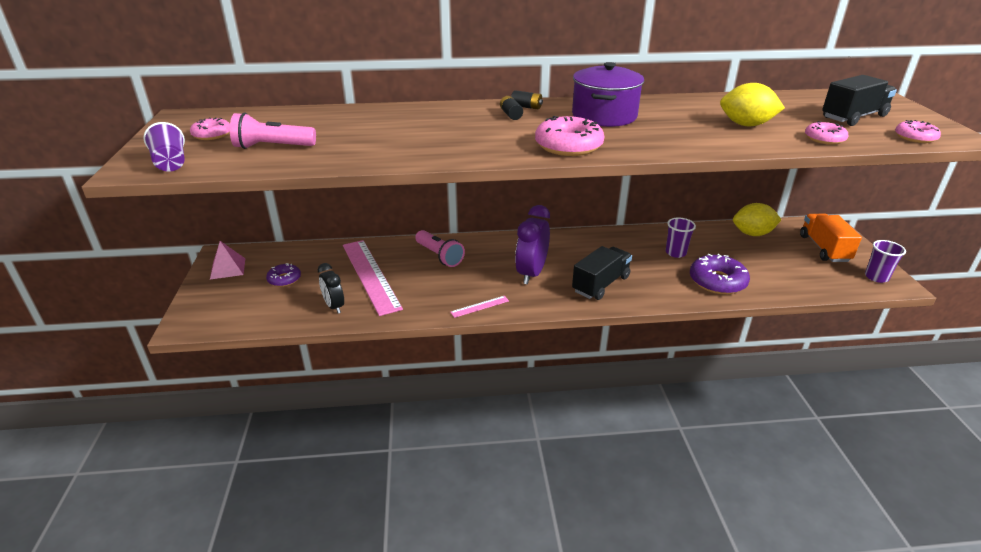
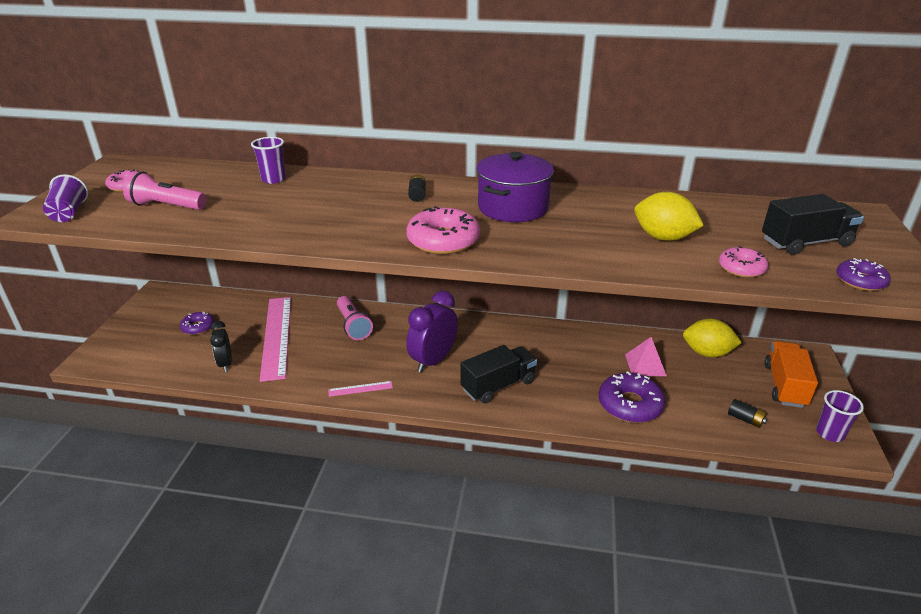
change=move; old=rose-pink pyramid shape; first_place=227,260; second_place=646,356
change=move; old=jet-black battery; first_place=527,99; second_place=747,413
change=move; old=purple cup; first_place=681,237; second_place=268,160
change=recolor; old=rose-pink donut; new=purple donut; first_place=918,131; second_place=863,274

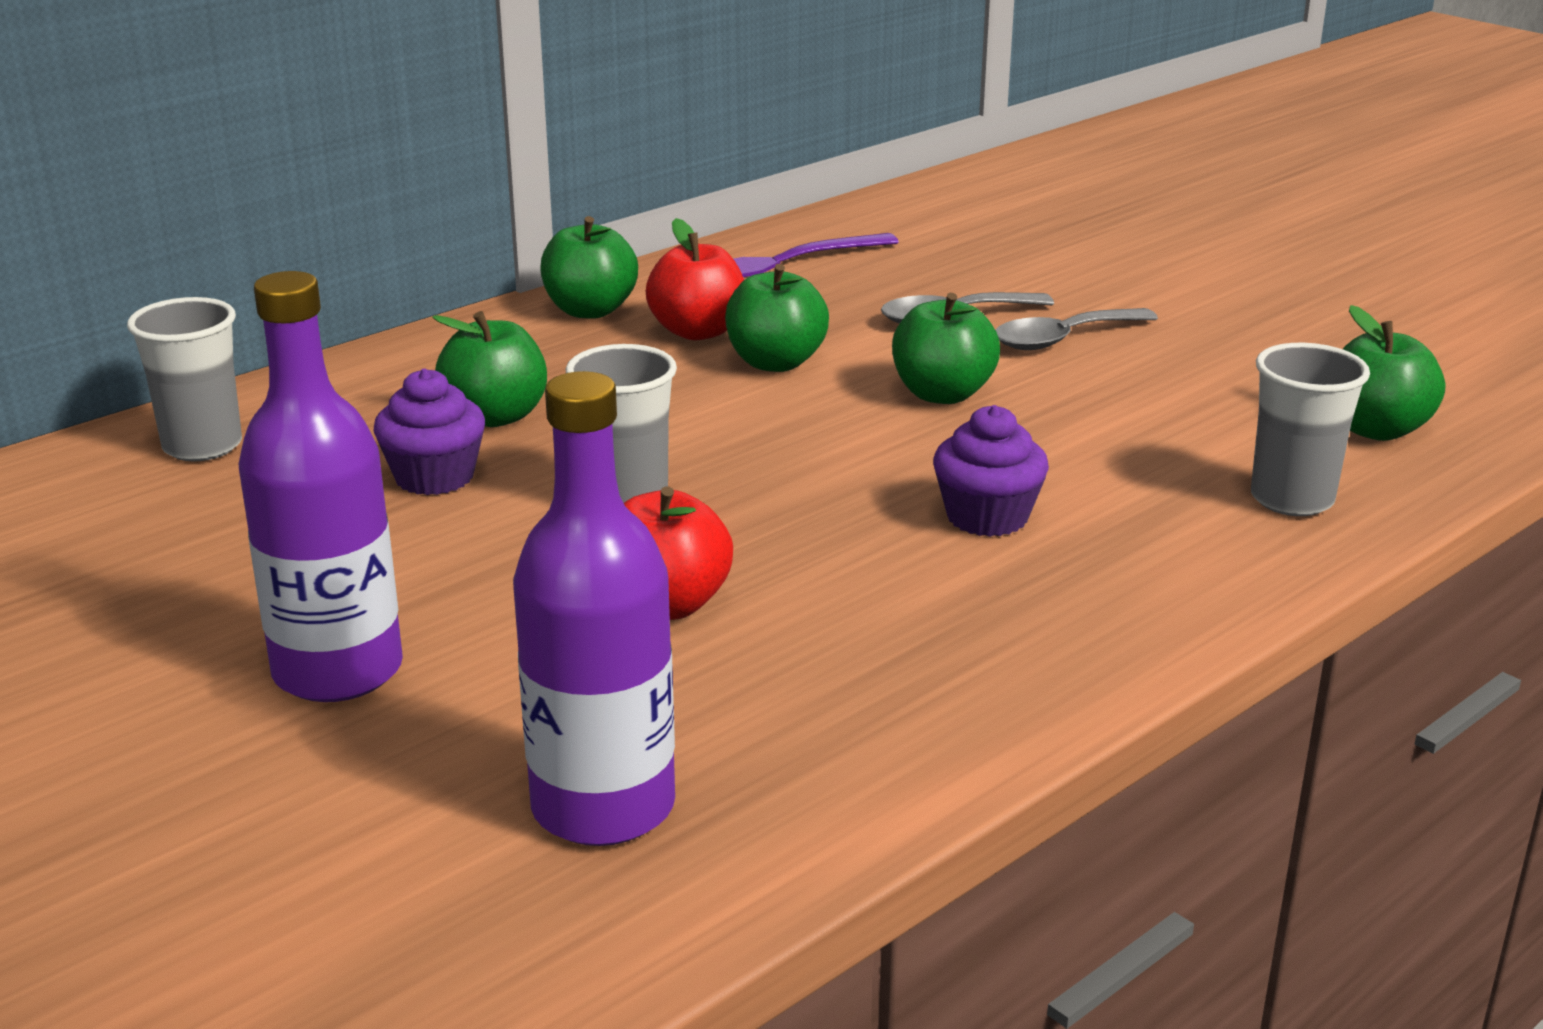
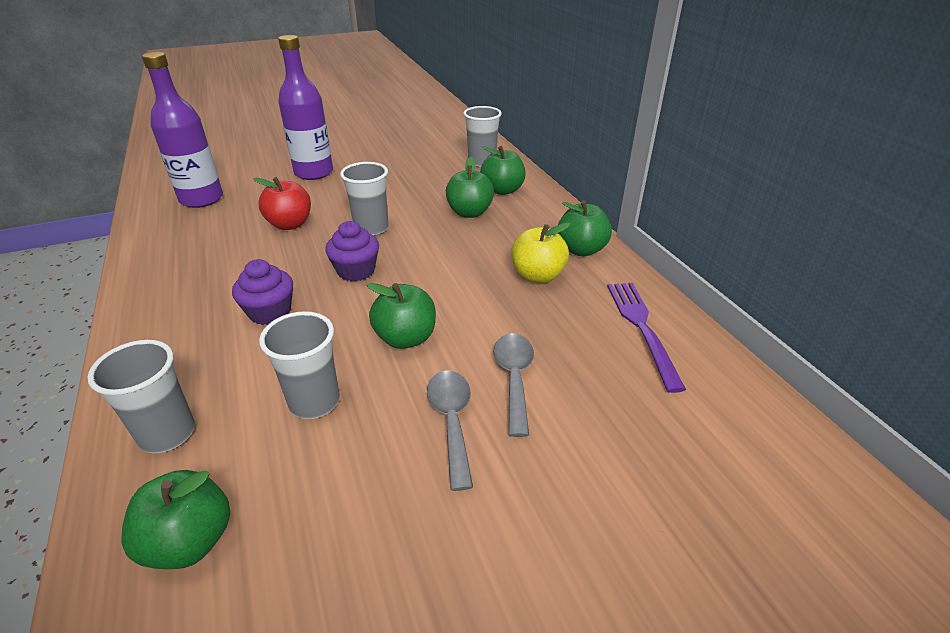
change=move; old=purple muffin; first_place=429,432; second_place=352,251
change=recolor; old=scarlet toy apple; new=bright yellow toy apple; first_place=695,279; second_place=541,252
change=move; old=leaf-green toy apple; first_place=777,318; second_place=503,170
change=insert; new=grey cup; second_place=299,365

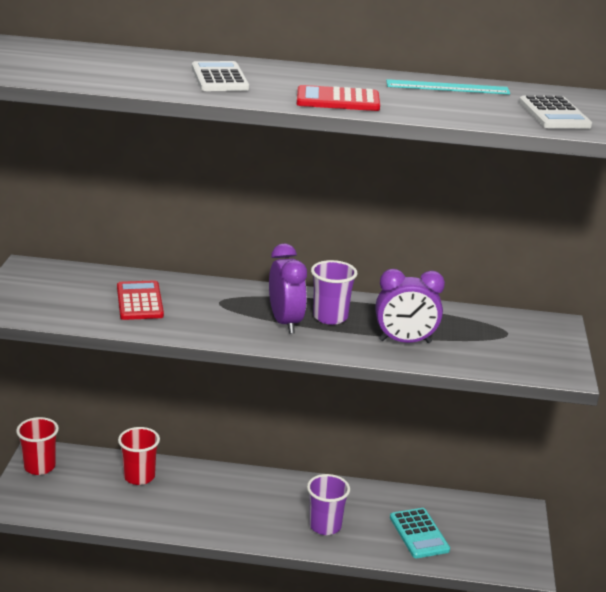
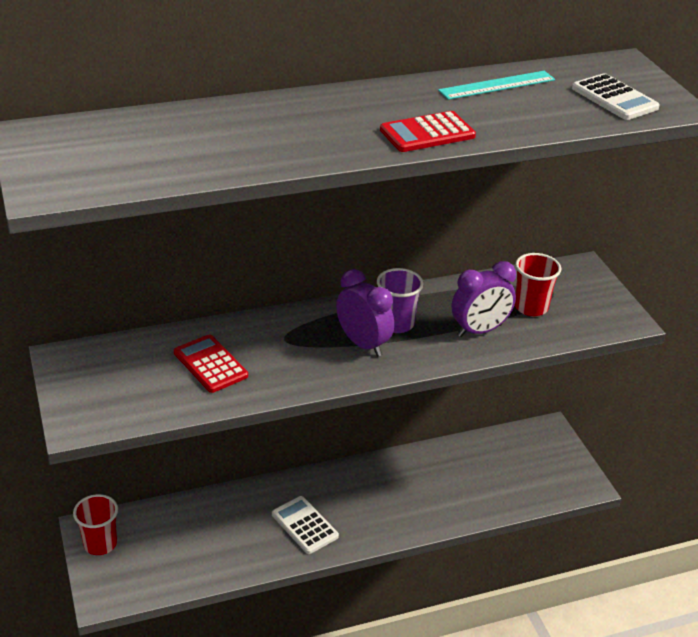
change=move; old=scarlet cup; first_place=139,456; second_place=538,284
change=move; old=white calculator; first_place=220,76; second_place=305,525
change=delete; old=purple cup; first_place=328,504
change=delete; old=teal calculator; first_place=420,533

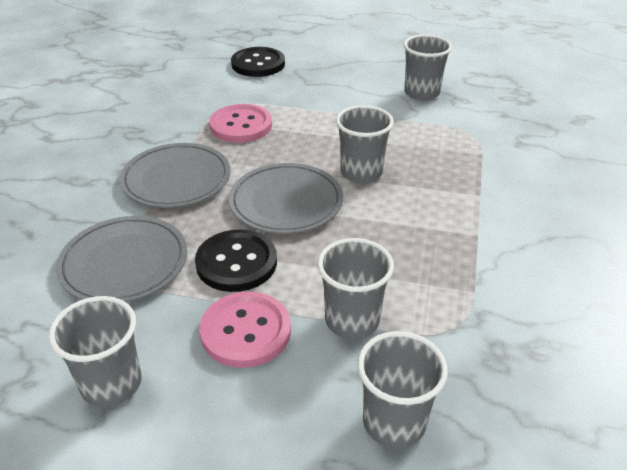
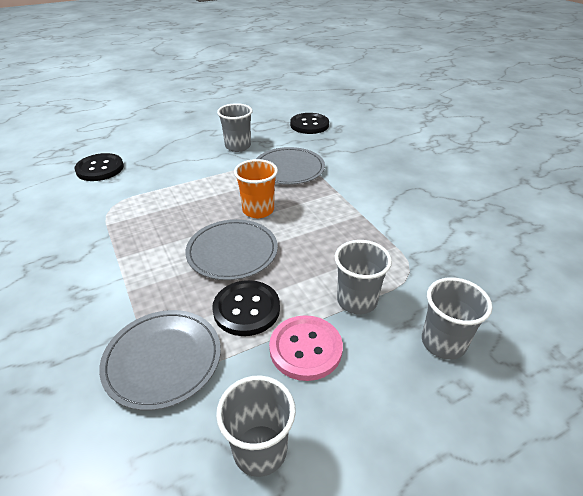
change=move; old=grey flat dish; first_place=175,175; second_place=290,166
change=delete; old=rose-pink sewing button; first_place=240,123
change=recolor; old=grey cup; new=orange-coloured cup; first_place=365,144; second_place=256,188
change=insert; new=jet-black sewing button; second_place=309,123

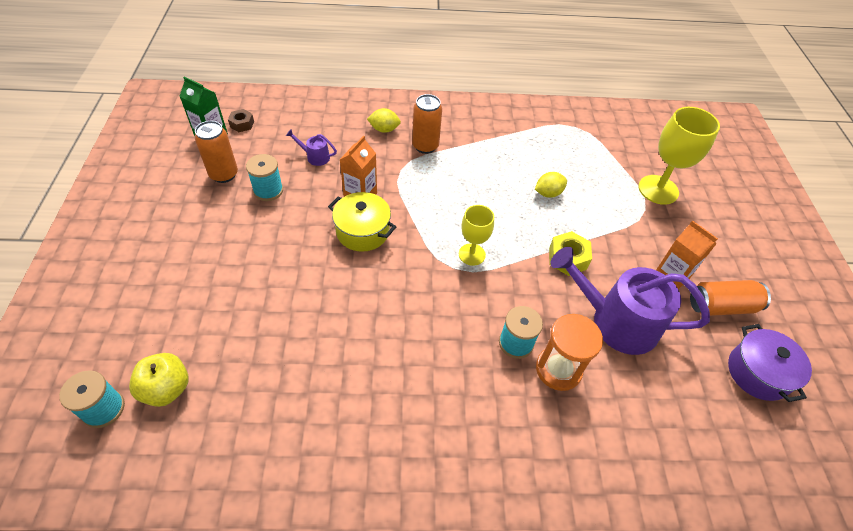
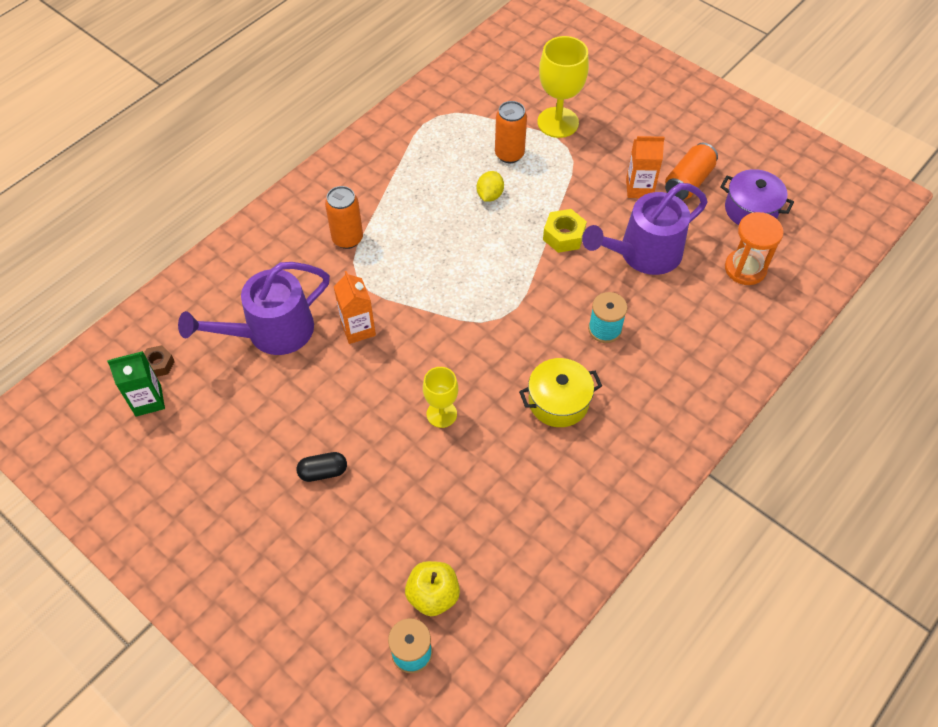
change=move; old=orange-coloured can; first_place=216,152; second_place=511,132
change=delete; old=teal reel of thread; first_place=264,177
change=resize; old=purple watering can; first_place=311,148; second_place=254,308; factor=2.41
change=move; old=bright yellow pot; first_place=362,222; second_place=560,392
change=delete; old=bright yellow citrus fruit; first_place=384,120
change=move; old=bright yellow goblet; first_place=476,235; second_place=440,397
change=move; old=orange-coloured sandglass; first_place=569,352; second_place=754,248
change=insert; new=jet-black pill; second_place=321,467

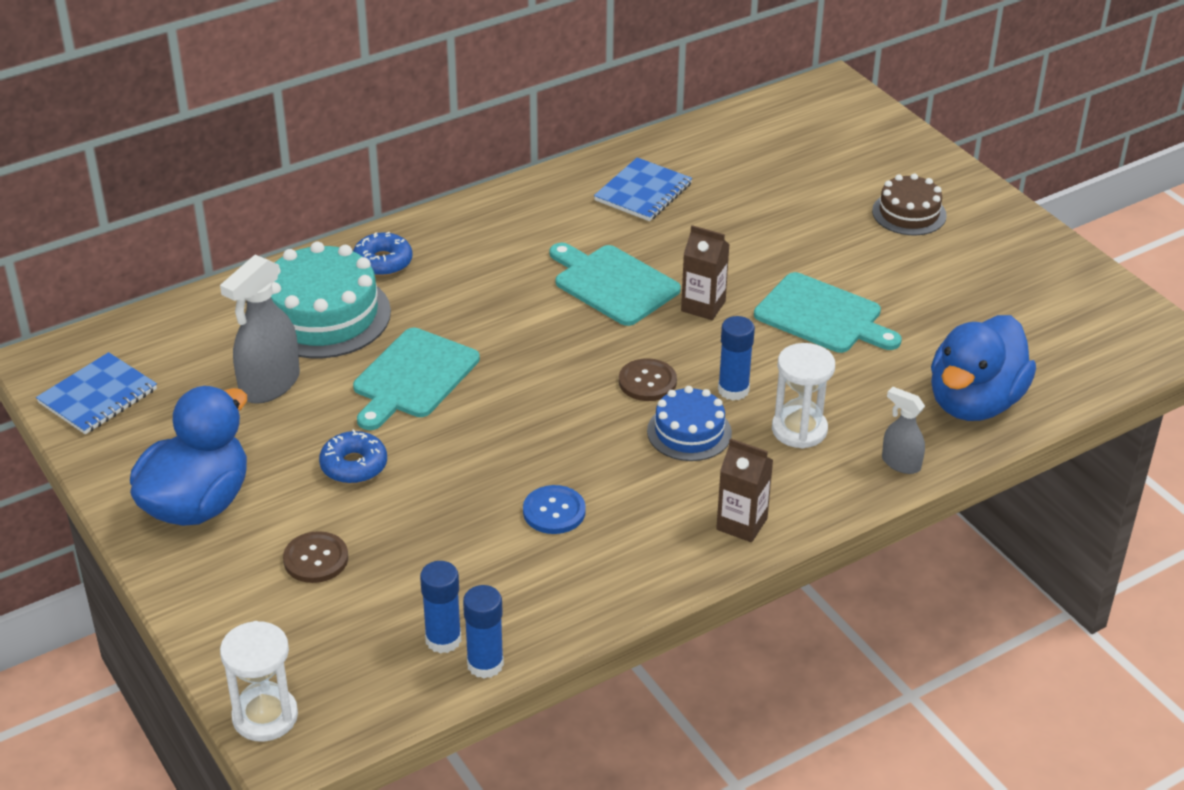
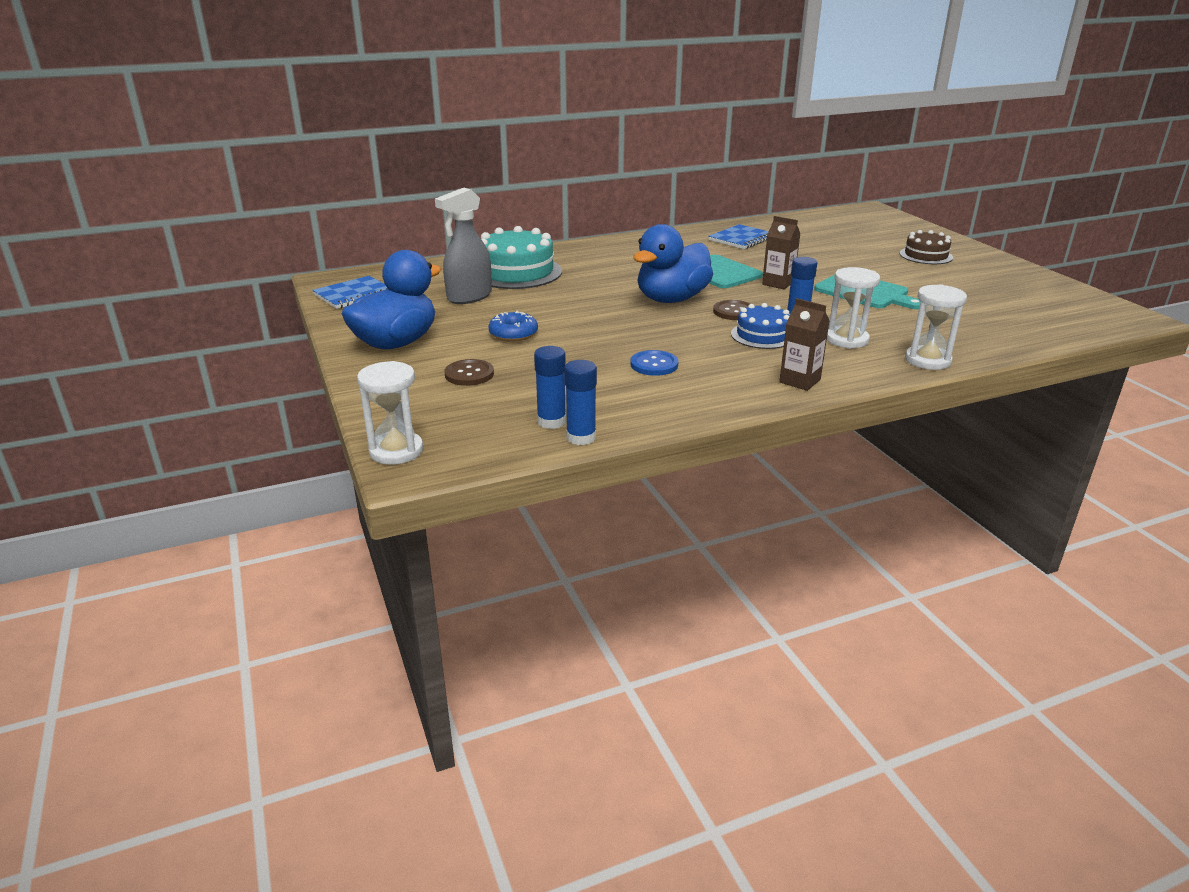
change=delete; old=cobalt donut; first_place=383,254
change=delete; old=teal chopping board; first_place=416,379
change=replace; old=grey spray bottle; new=white sandglass; first_place=903,430; second_place=936,327
change=move; old=cobalt toy duck; first_place=983,368; second_place=673,263

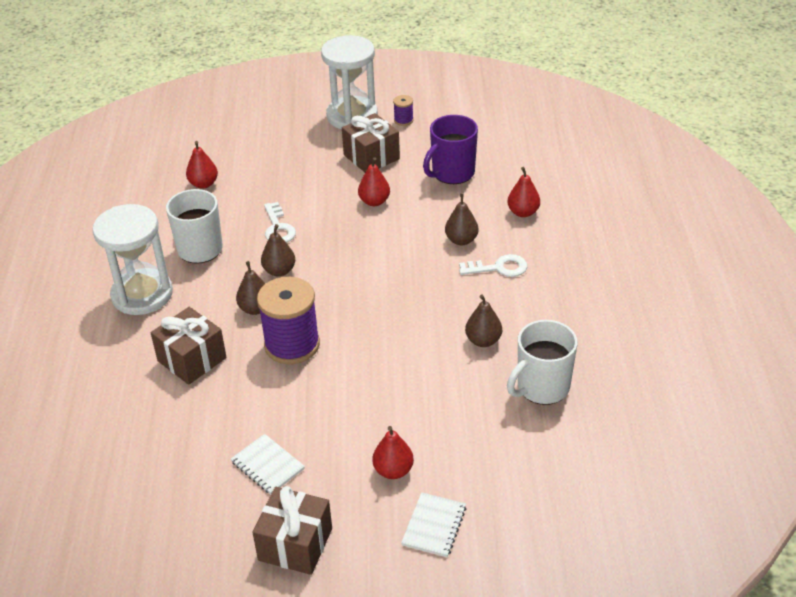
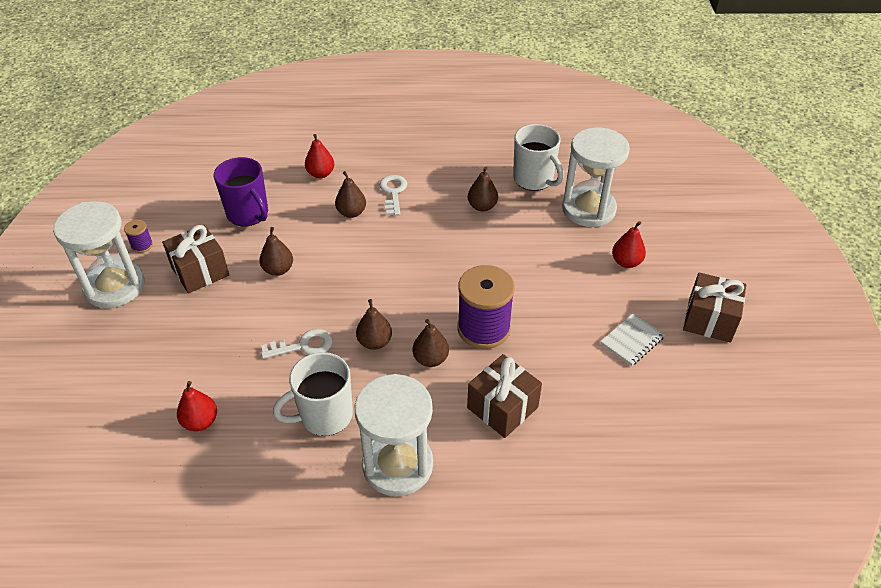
change=recolor; old=scarlet toy pear; new=dark brown toy pear; first_place=374,181; second_place=276,251
change=delete; old=white notepad; first_place=433,524
change=insert; new=white sandglass; second_place=596,177

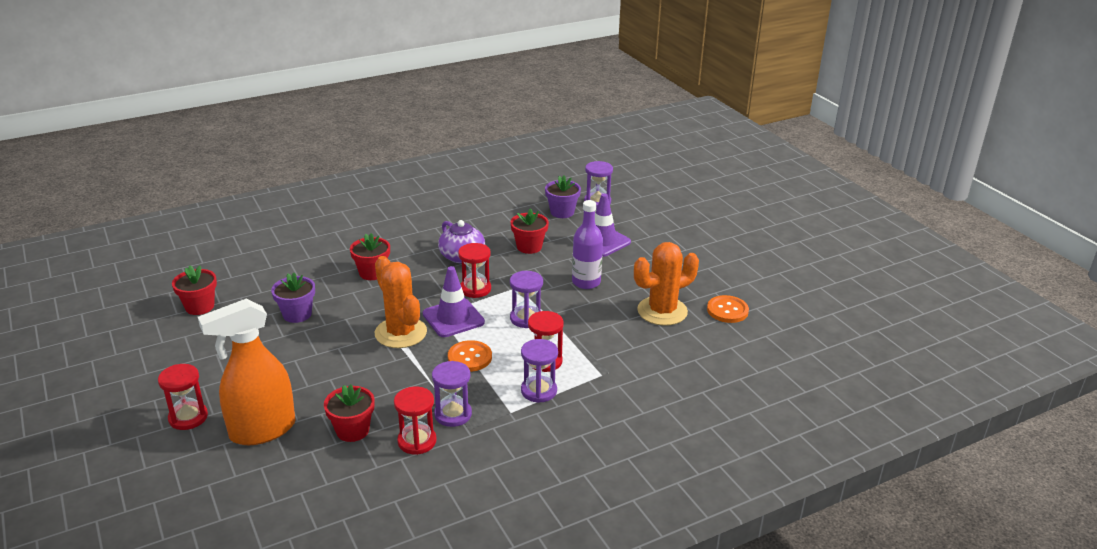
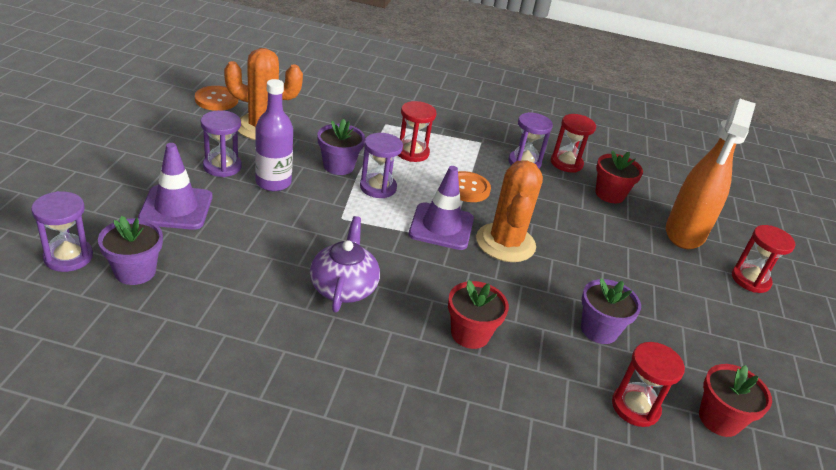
change=rotate; old=orange-coloured spray bottle; first_place=247,372; second_place=711,174; degrees=105
change=move; old=scarlet sandglass; first_place=474,270; second_place=648,384
change=delete; old=scarlet potted plant; first_place=529,231
change=move; old=purple sandglass; first_place=539,371; second_place=221,143
change=insert; new=purple potted plant; second_place=341,147

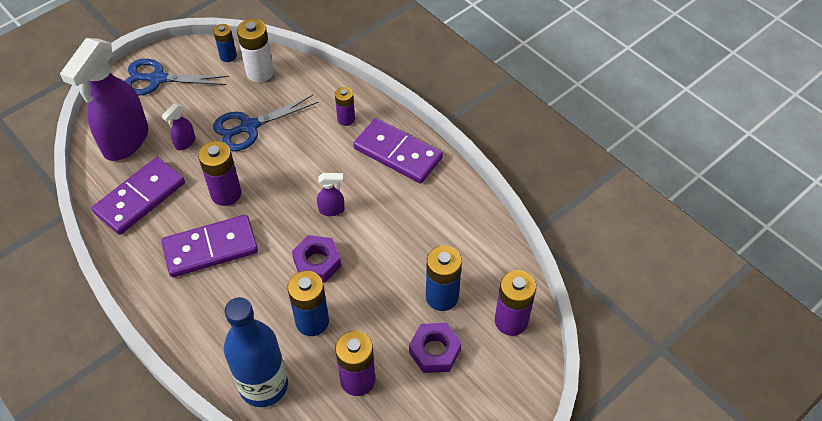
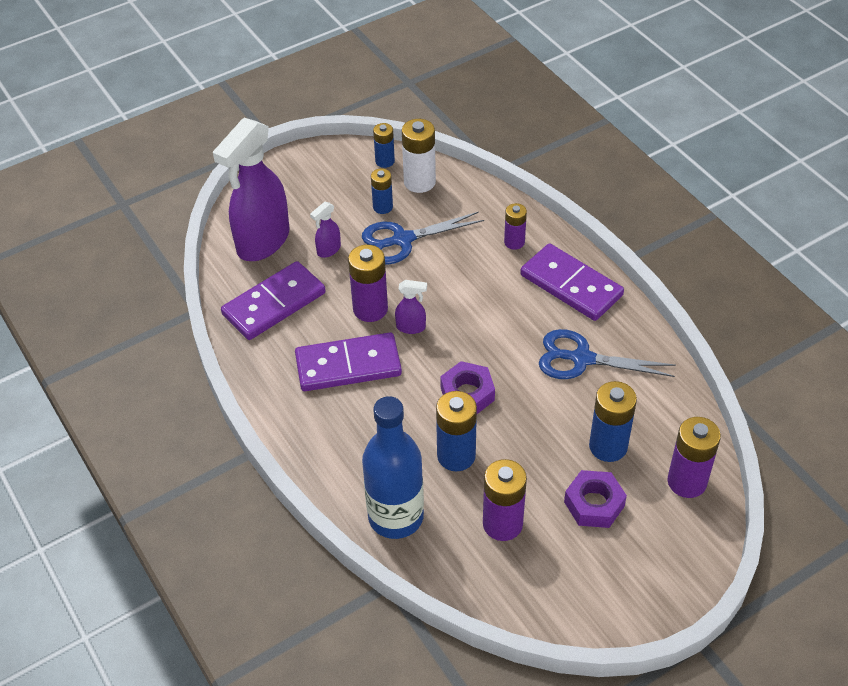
change=move; old=cobalt pair of scissors; first_place=177,77; second_place=607,354
change=move; old=purple spray bottle; first_place=331,194; second_place=411,307
change=insert; new=cobalt battery; second_place=382,191

